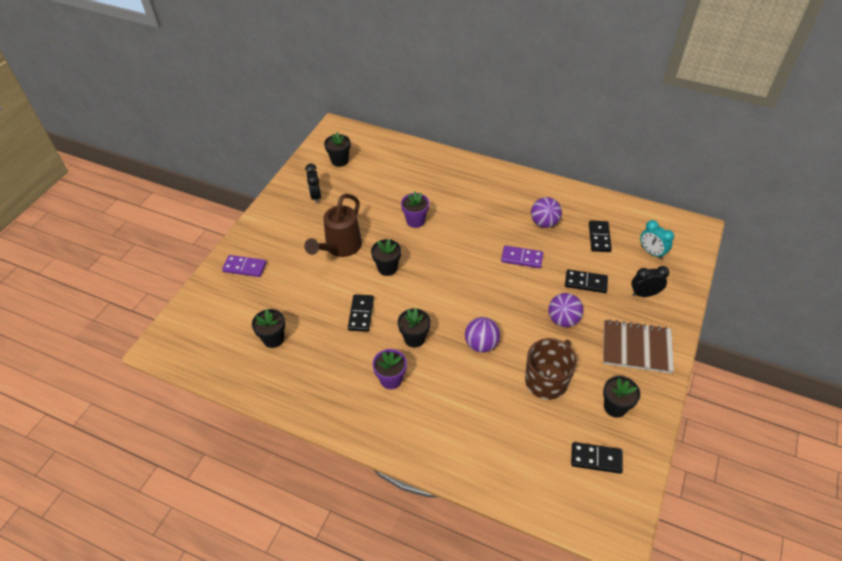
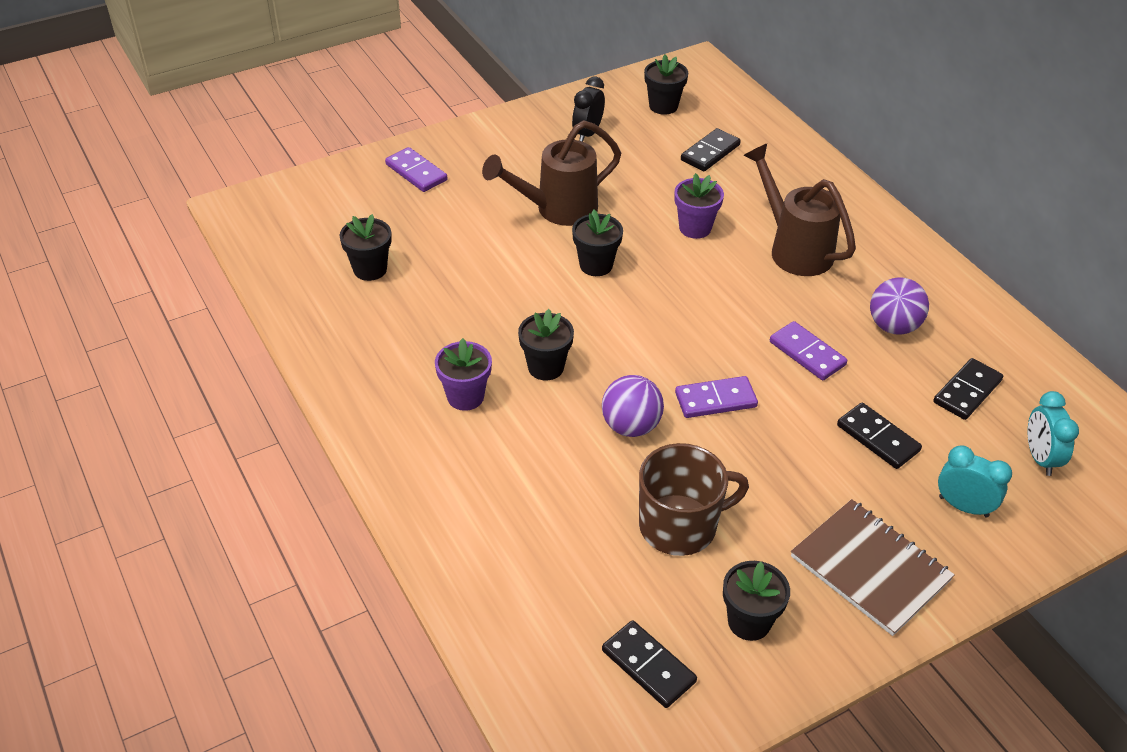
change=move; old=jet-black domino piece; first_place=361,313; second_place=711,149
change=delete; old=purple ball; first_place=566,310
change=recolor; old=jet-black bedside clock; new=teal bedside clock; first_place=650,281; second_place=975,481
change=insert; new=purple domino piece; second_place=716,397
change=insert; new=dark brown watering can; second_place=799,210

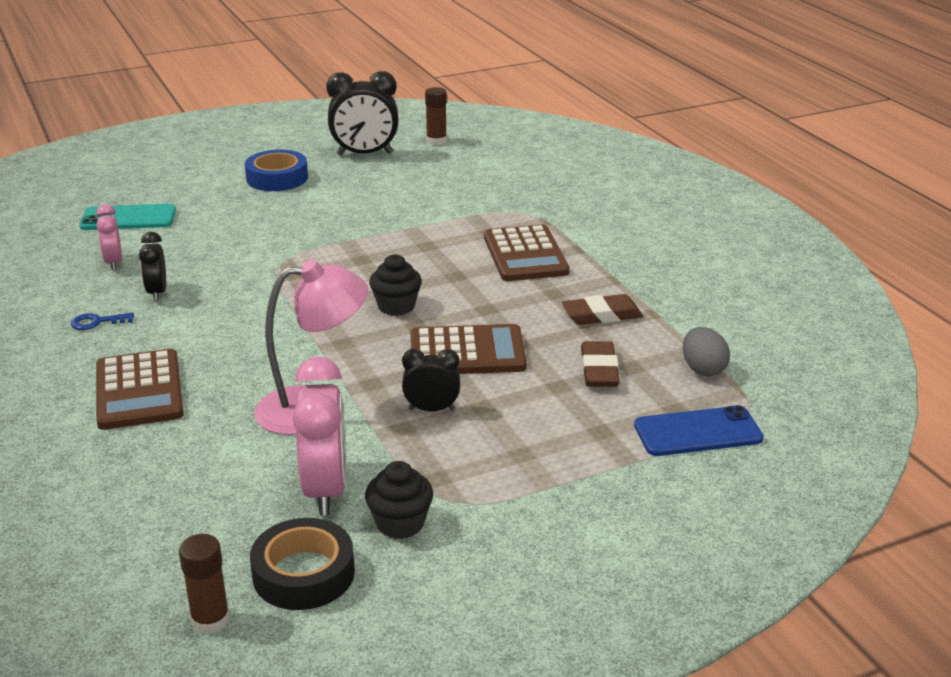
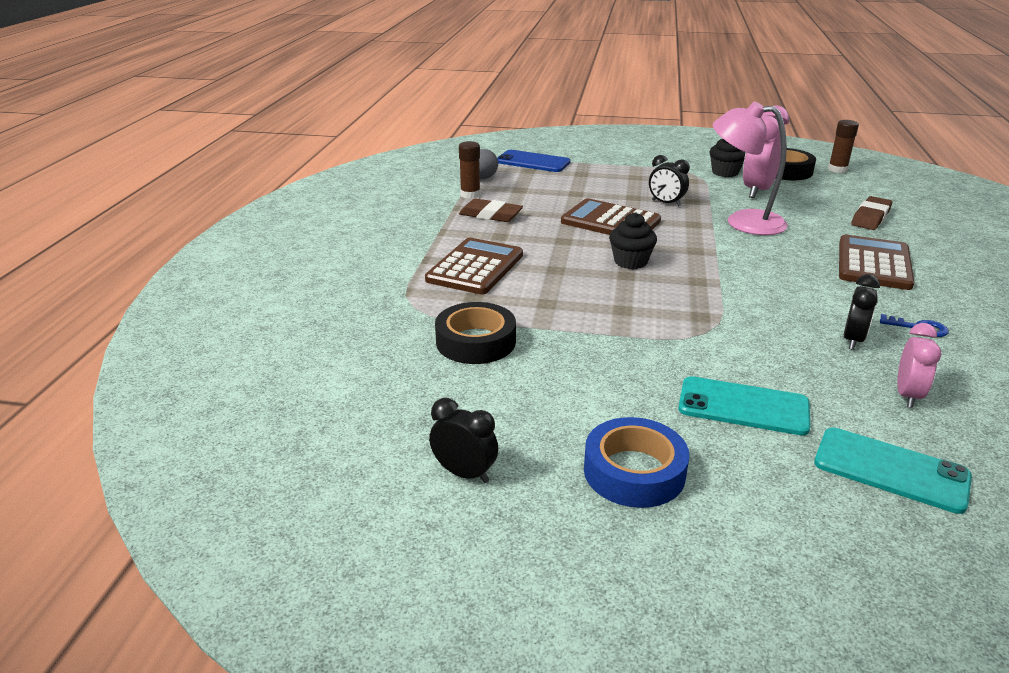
change=resize; old=jet-black bedside clock; first_place=362,113; second_place=463,440; factor=0.57
change=move; old=dark brown stick of glue; first_place=436,116; second_place=469,170
change=move; old=dark brown eraser; first_place=600,364; second_place=871,213
change=insert; new=jet-black roll of tape; second_place=475,333
change=insert; new=teal mobile phone; second_place=744,406

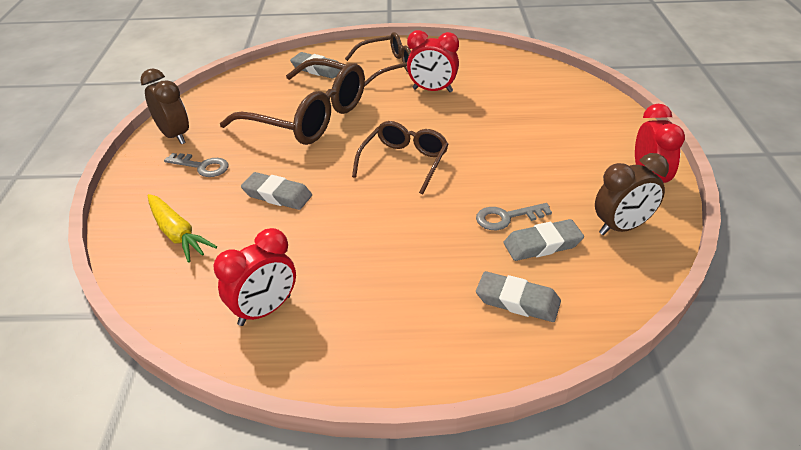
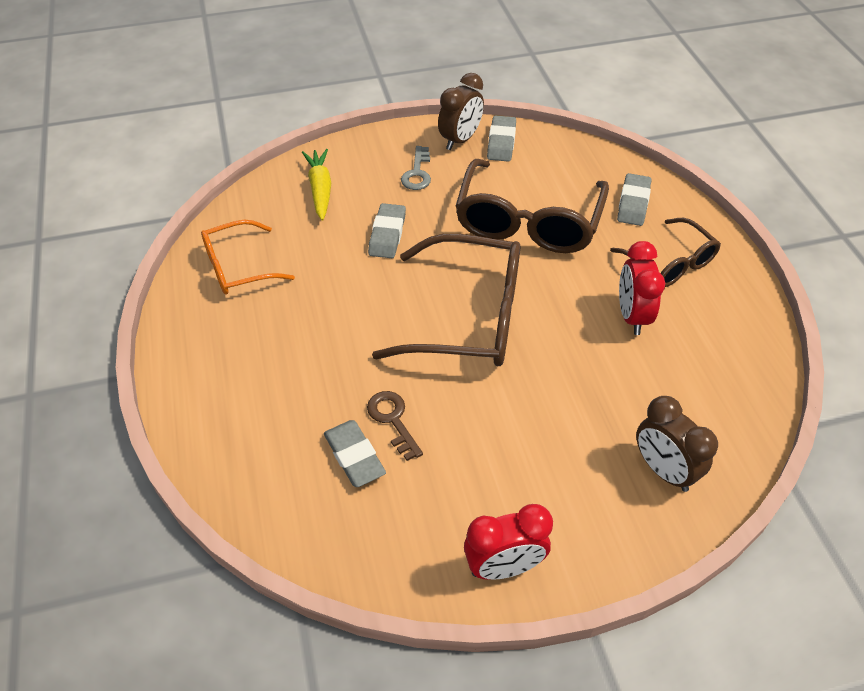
change=rotate; old=bright yellow root vegetable; first_place=182,228; second_place=316,185; degrees=135
change=replace; old=scarlet bedside clock; new=orange-coloured eyeglasses; first_place=255,277; second_place=248,257
change=resize; old=dark brown eyeglasses; first_place=400,158; second_place=446,300; factor=1.69
change=recolor; old=grey key; new=dark brown key; first_place=514,216; second_place=395,426
change=move; old=grey eraser; first_place=518,296; second_place=501,138
change=move; old=dark brown bedside clock; first_place=632,194; second_place=677,444

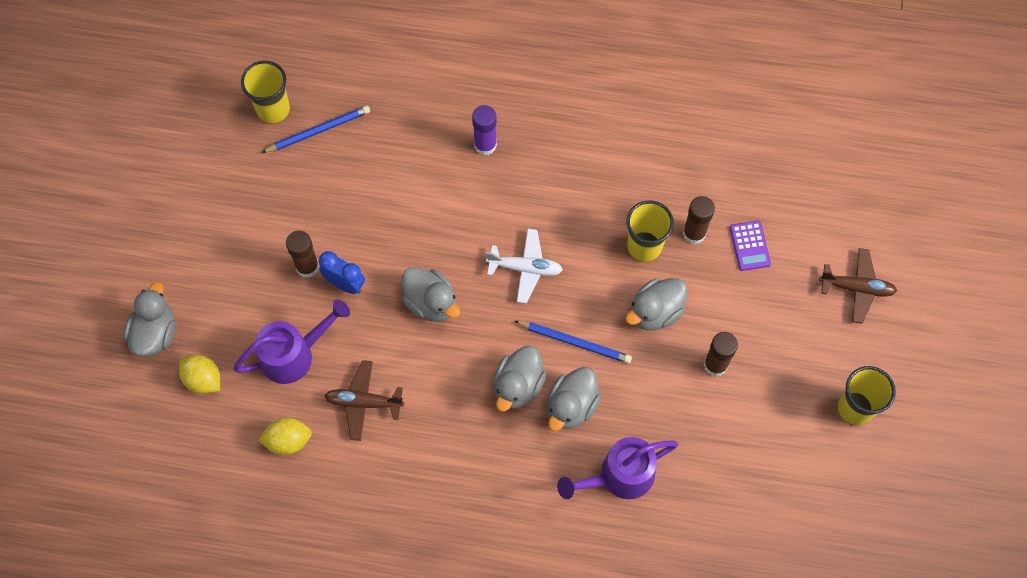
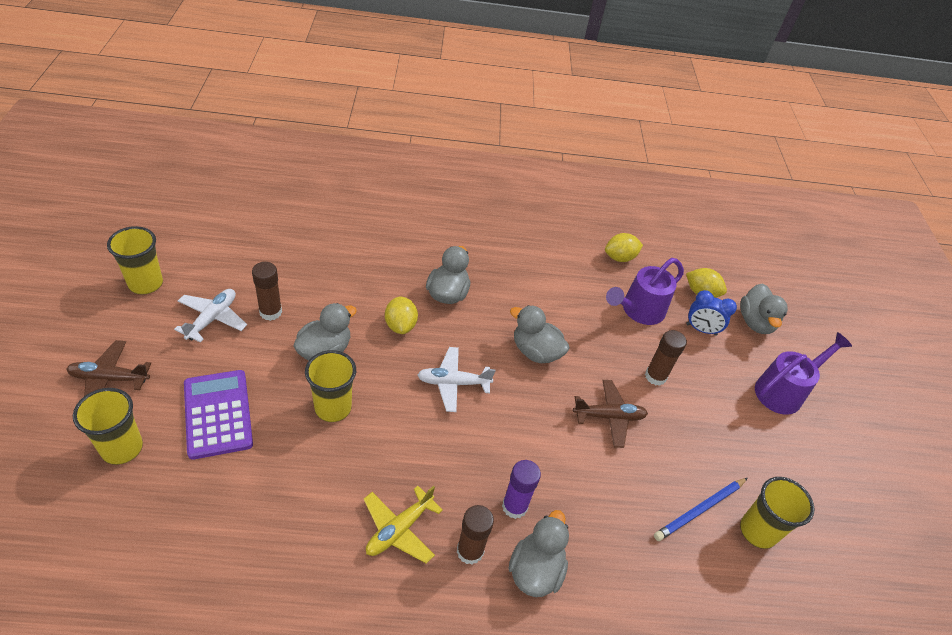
change=move; old=cobalt bedside clock; first_place=342,272; second_place=711,313
change=move; old=dark brown toy plane; first_place=364,400; second_place=610,414
change=replace; old=cobalt pencil; new=bright yellow citrus fruit; first_place=573,342; second_place=401,315
change=move; old=grey toy duck; first_place=574,399; second_place=539,553
change=move; old=purple watering can; first_place=617,468; second_place=803,373
change=move; old=dark brown stick of glue; first_place=699,220; second_place=475,535
change=resize; old=purple calculator; first_place=750,246; second_place=218,415; factor=1.75
change=insert; new=bright yellow cup; second_place=108,426
change=insert; new=white toy plane; second_place=210,316
change=insert; new=bright yellow toy plane; second_place=403,525

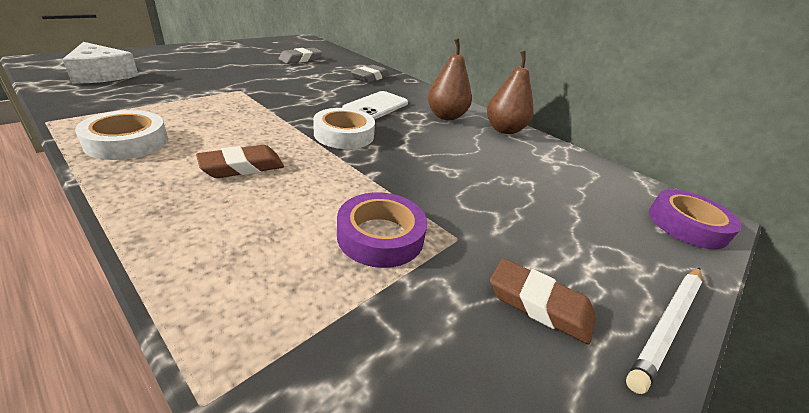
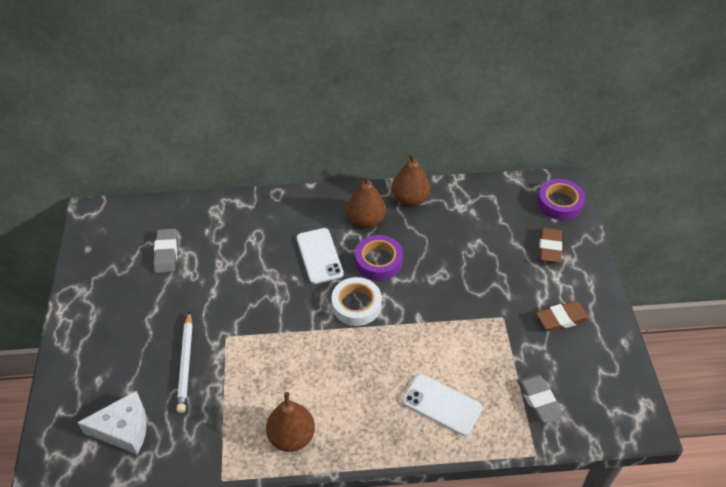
change=replace; old=white roll of tape; new=dark brown toy pear; first_place=121,135; second_place=290,422
change=move; old=dark brown eraser; first_place=240,161; second_place=550,245
change=move; old=purple roll of tape; first_place=382,230; second_place=379,257
change=move; old=grey eraser; first_place=370,74; second_place=540,398
change=move; old=white pencil; first_place=664,331; second_place=185,362
change=insert; new=white mobile phone; second_place=442,405

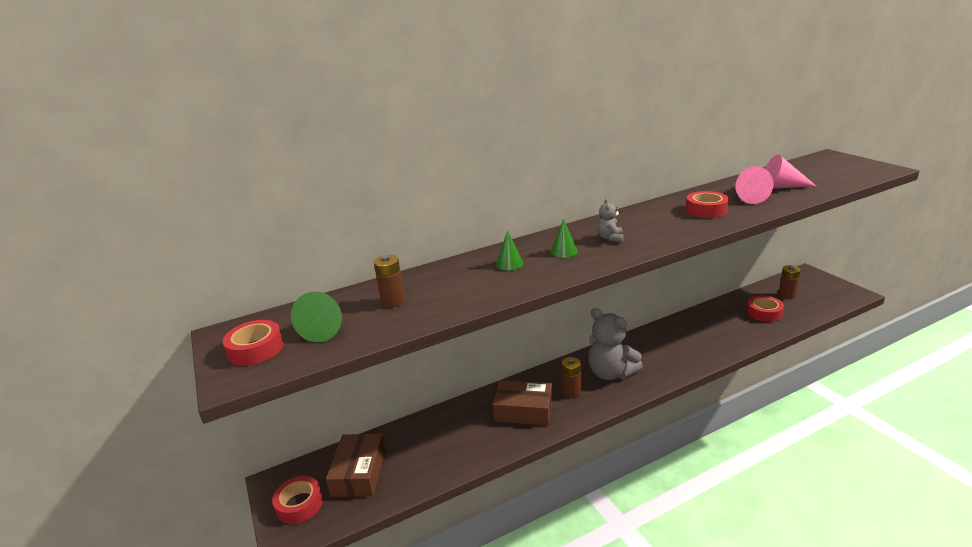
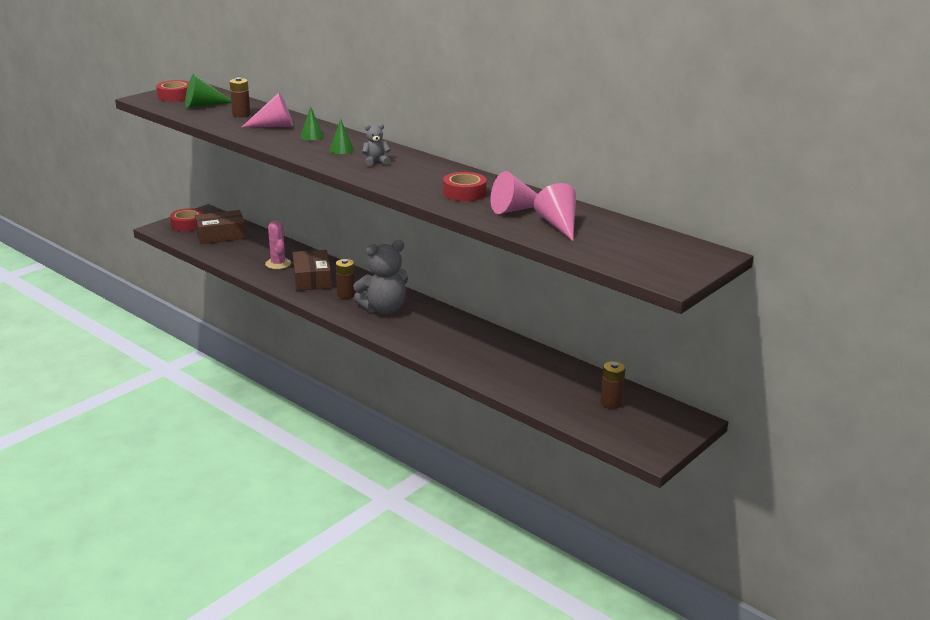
change=rotate; old=grey stuffed bear; first_place=615,344; second_place=380,277; degrees=-135
change=delete; old=scarlet roll of tape; first_place=765,308
change=insert; new=rose-pink cone; second_place=267,110
change=insert; new=rose-pink saguaro cactus; second_place=278,245

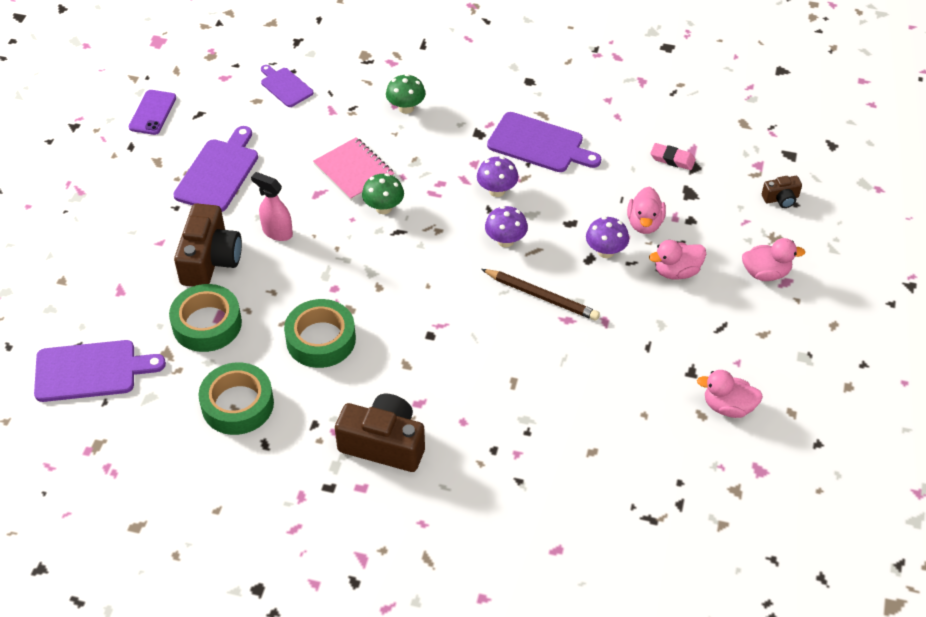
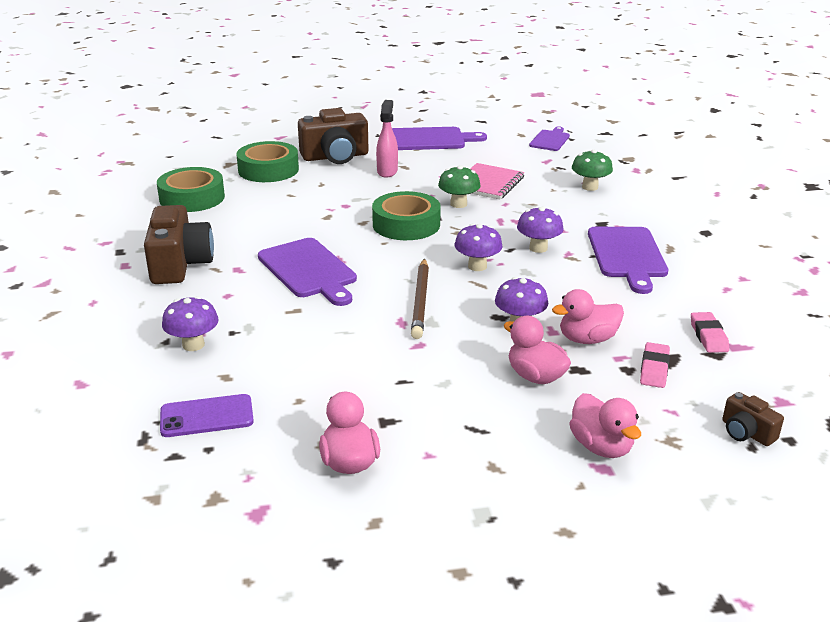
change=move; old=purple chopping board; first_place=100,371; second_place=307,272
change=move; old=purple mobile phone; first_place=152,112; second_place=207,415
change=move; old=leaf-green roll of tape; first_place=320,333; second_place=406,215
change=insert; new=purple toadstool; second_place=190,323
change=insert; new=rose-pink eraser; second_place=655,365

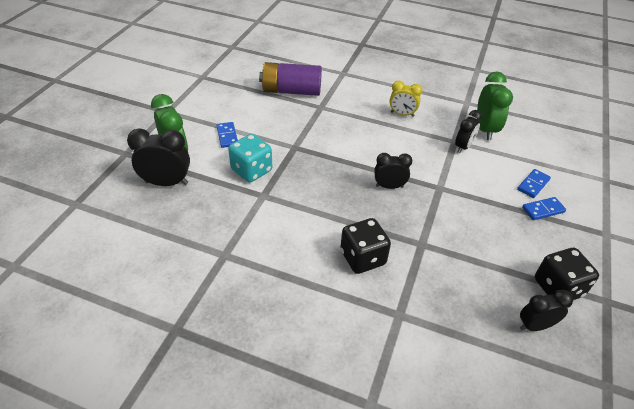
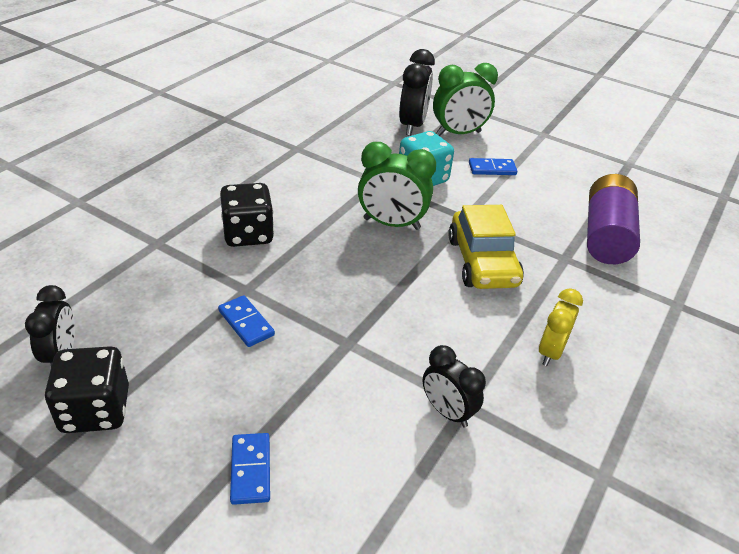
change=delete; old=jet-black bedside clock; first_place=393,171
change=move; old=leaf-green bedside clock; first_place=495,106; second_place=397,186
change=move; old=cobalt domino piece; first_place=534,183; second_place=246,321
change=insert; new=bright yellow automobile; second_place=486,247

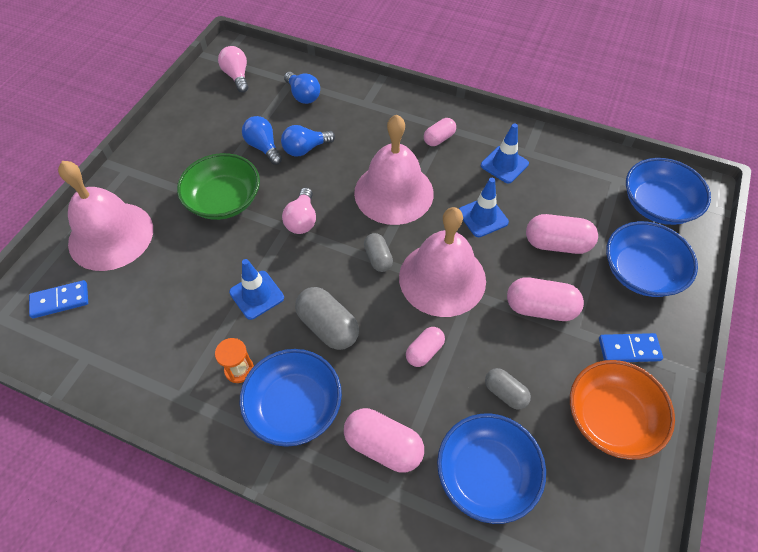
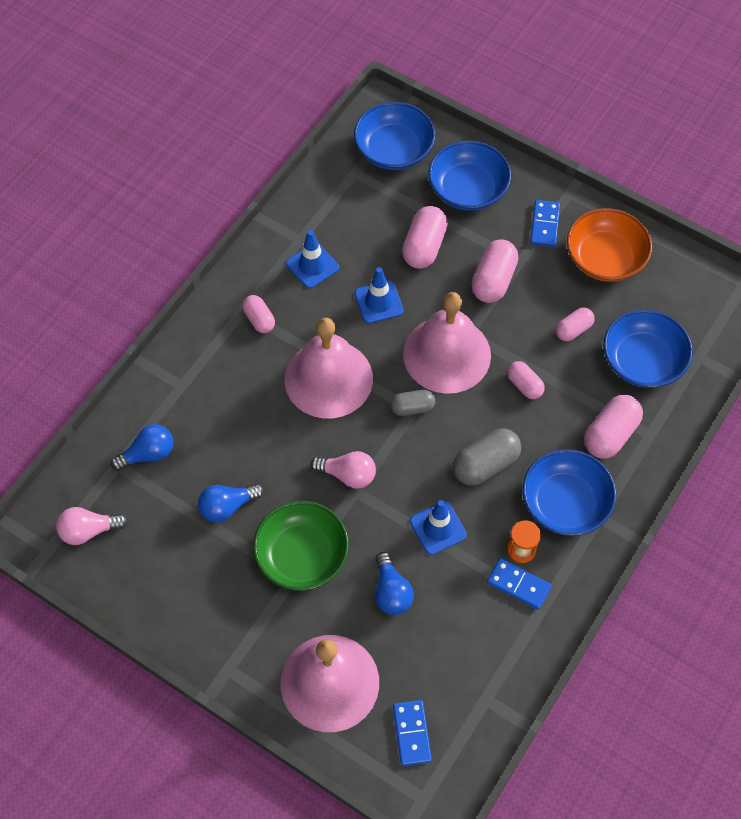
change=move; old=cobalt light bulb; first_place=308,141; second_place=394,583
change=recolor; old=grey pill; new=rose-pink pill; first_place=508,389; second_place=575,324
change=insert; new=cobalt domino piece; second_place=519,584

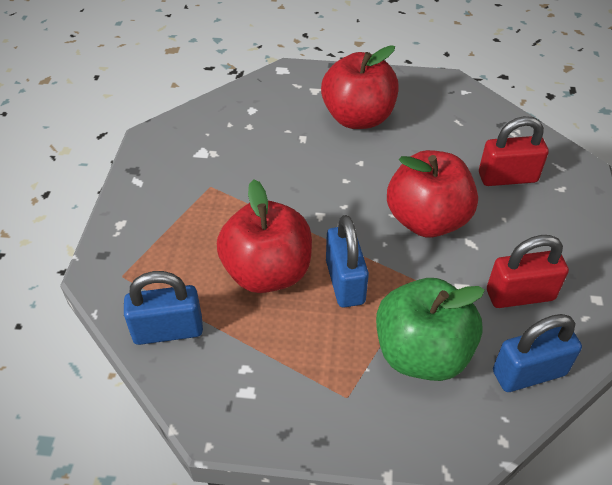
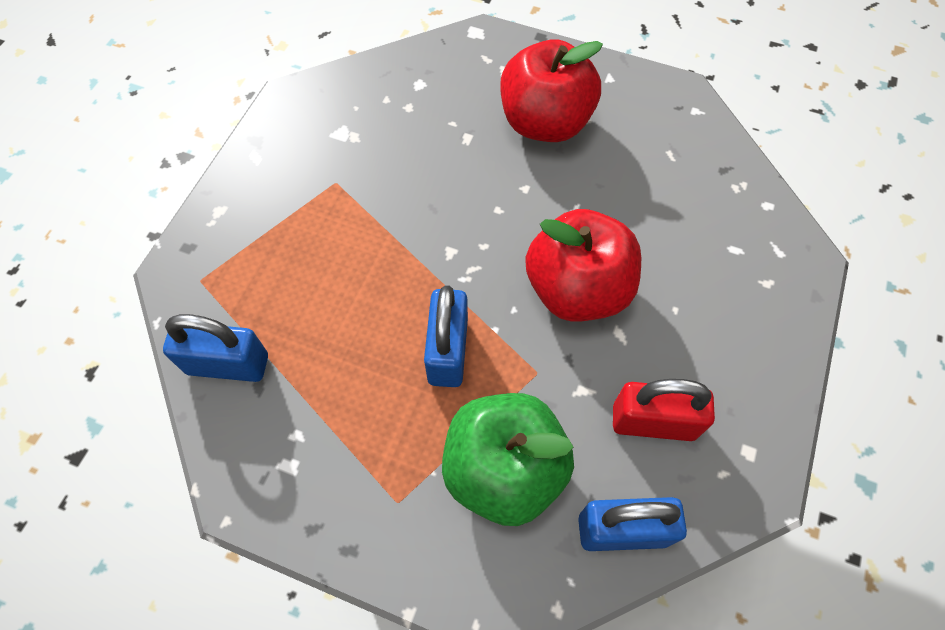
change=delete; old=scarlet toy apple; first_place=264,236
change=delete; old=scarlet padlock; first_place=514,151

